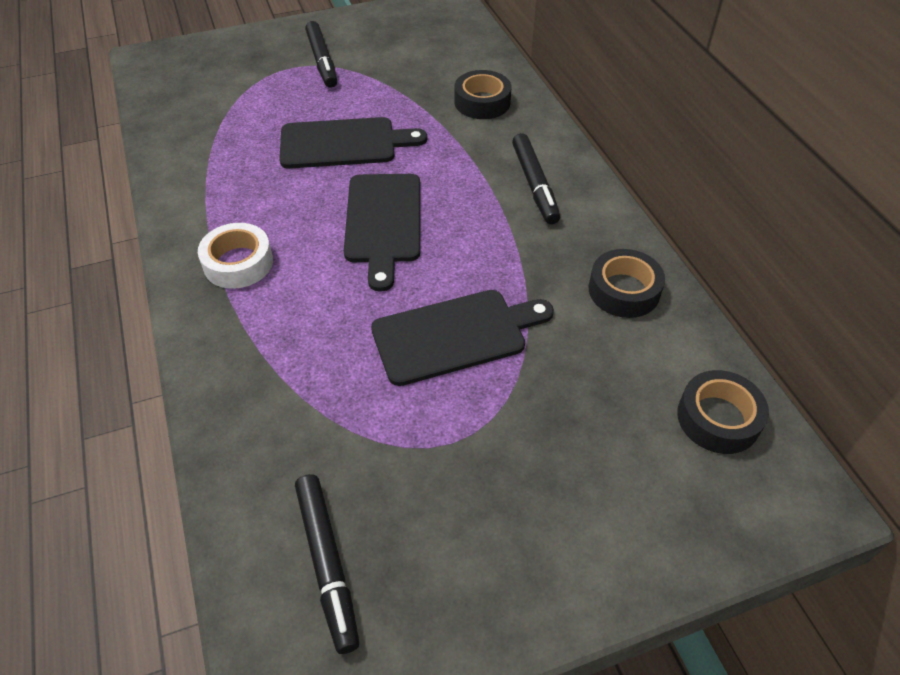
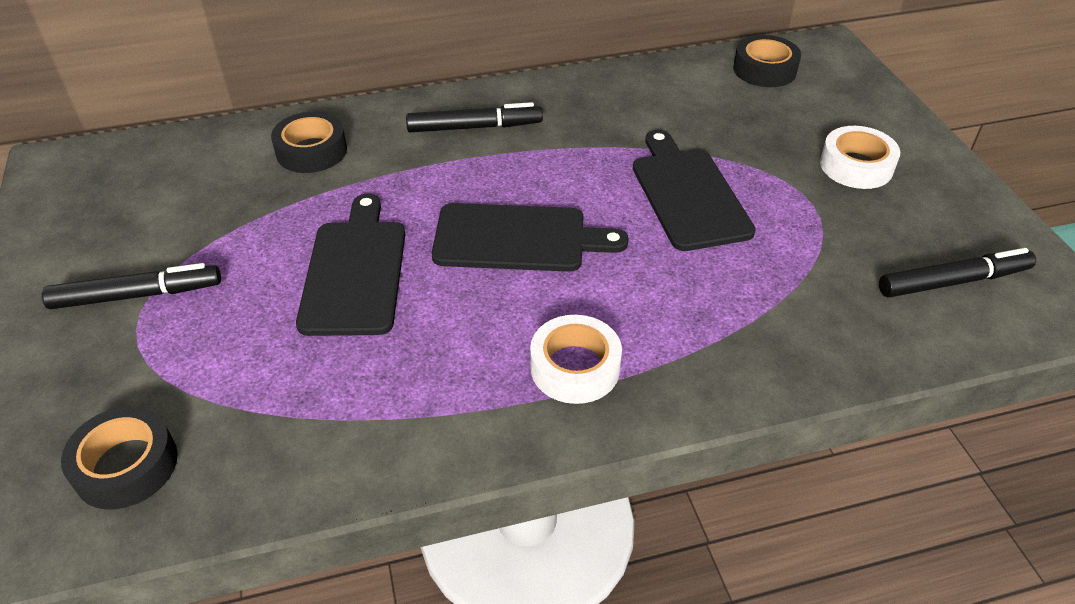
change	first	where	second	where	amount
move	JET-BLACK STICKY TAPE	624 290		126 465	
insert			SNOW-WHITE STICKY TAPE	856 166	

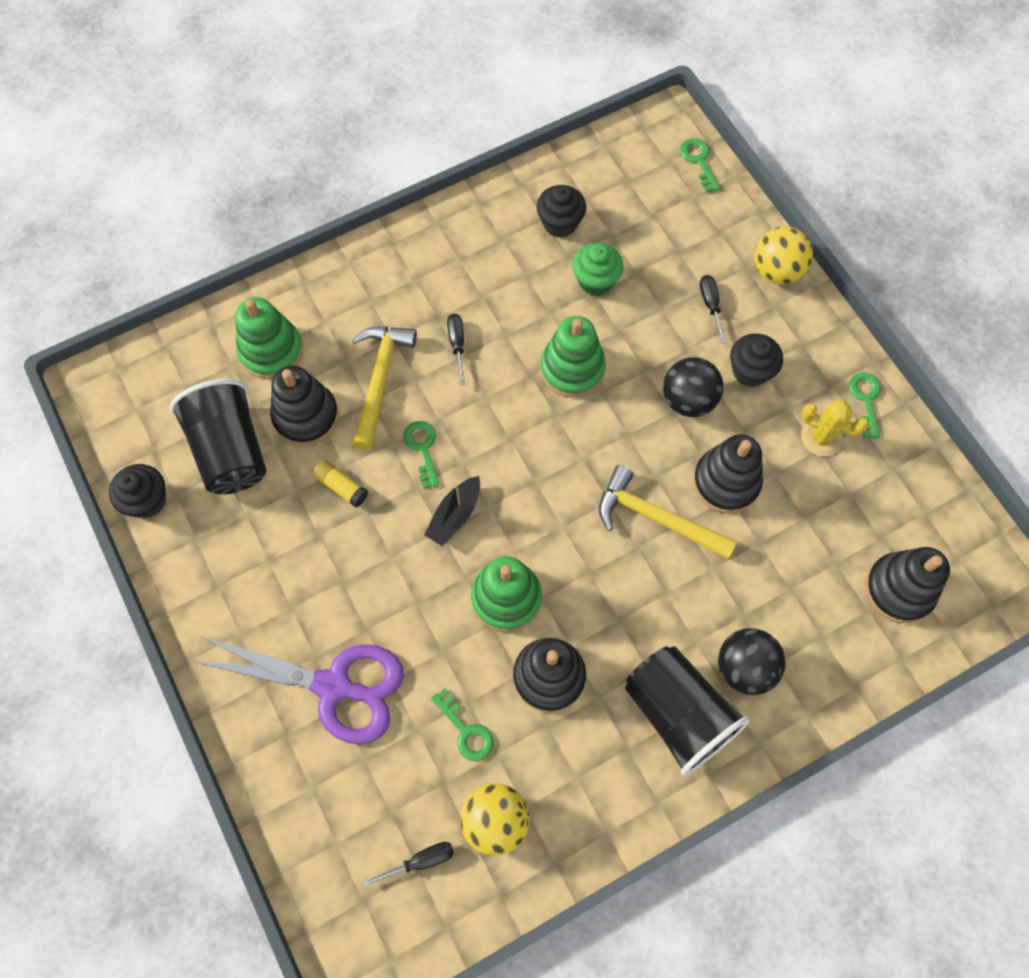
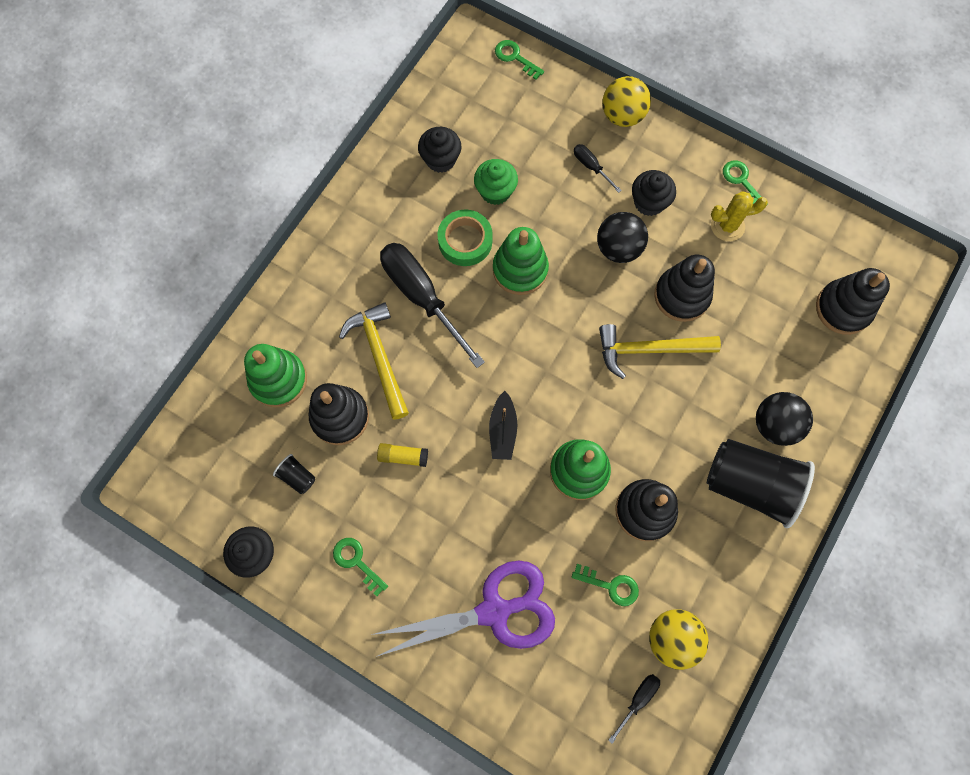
change	first	where	second	where	amount
resize	JET-BLACK TUMBLER	230 450		297 476	x0.41
move	EMERALD LATCHKEY	422 449		356 562	
resize	JET-BLACK FLAT SCREWDRIVER	457 344		421 297	x2.26
insert			EMERALD STICKY TAPE	465 241	

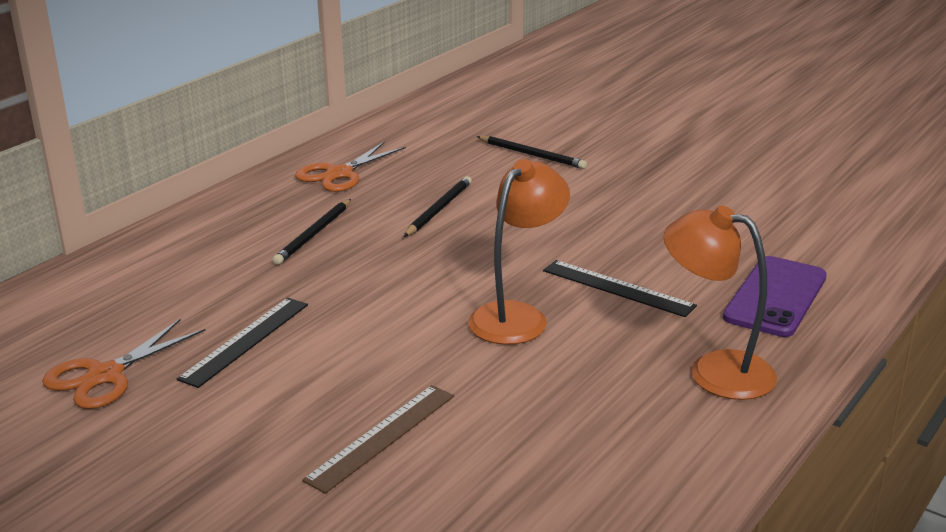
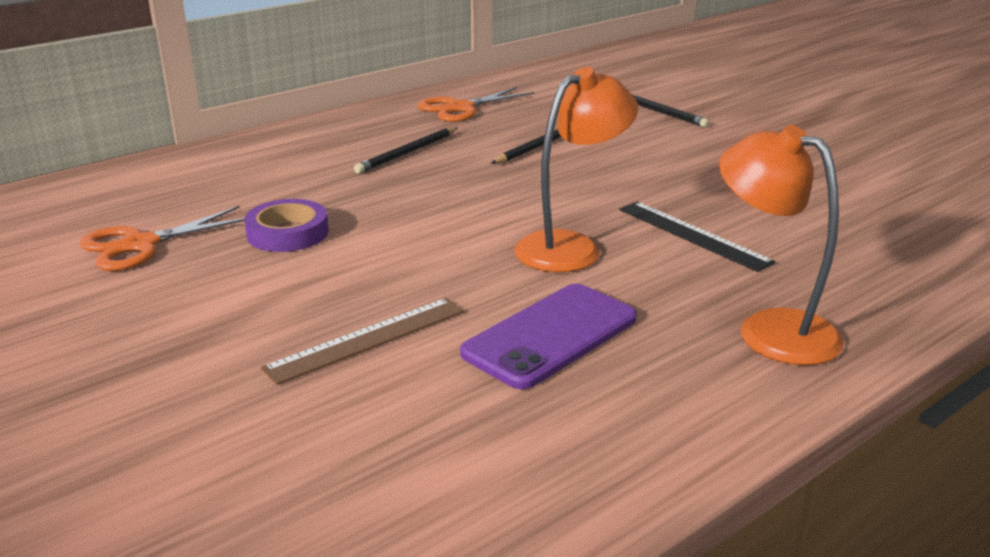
change	first	where	second	where	amount
replace	JET-BLACK MEASURING STICK	245 341	PURPLE STICKY TAPE	288 233	
move	PURPLE SMARTPHONE	775 297		550 336	

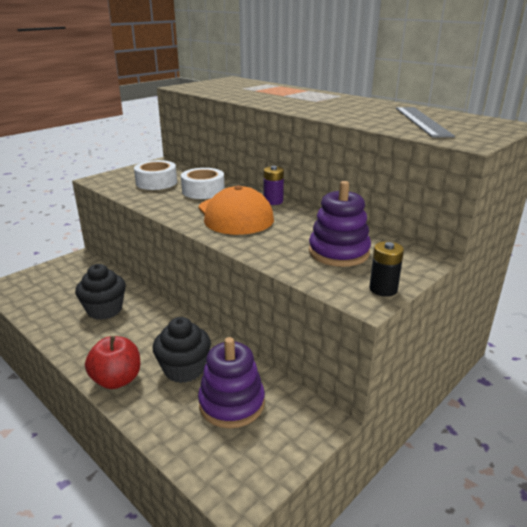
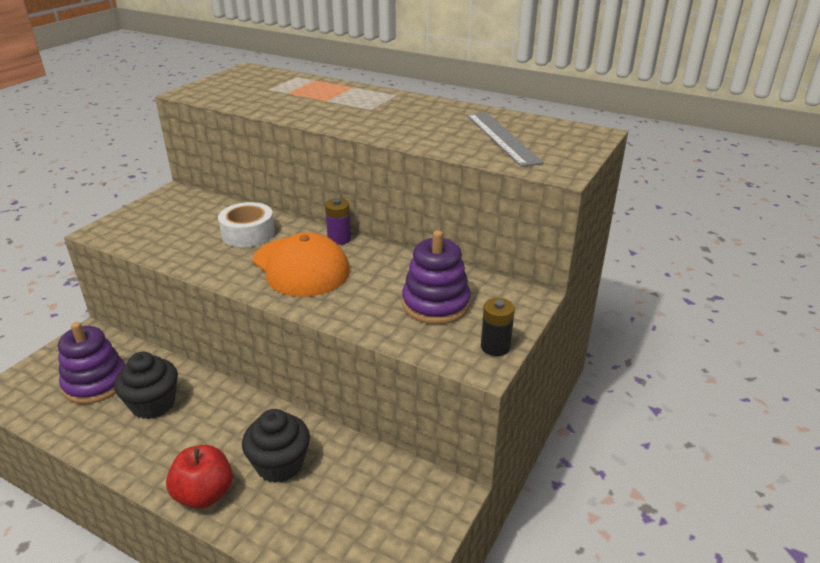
change	first	where	second	where	amount
delete	SNOW-WHITE STICKY TAPE	156 182			
move	PURPLE STACKING RINGS	231 403		96 383	

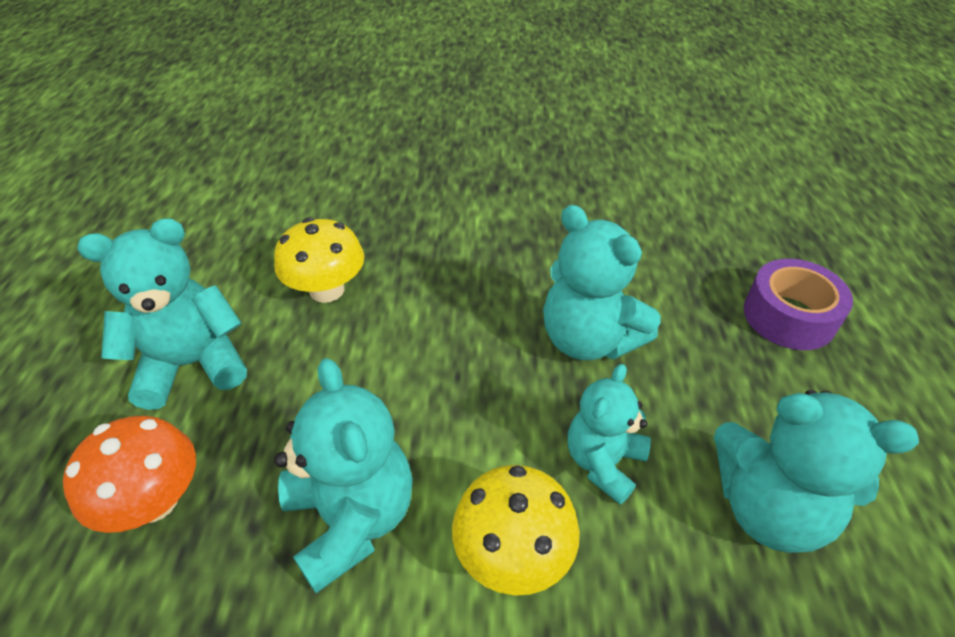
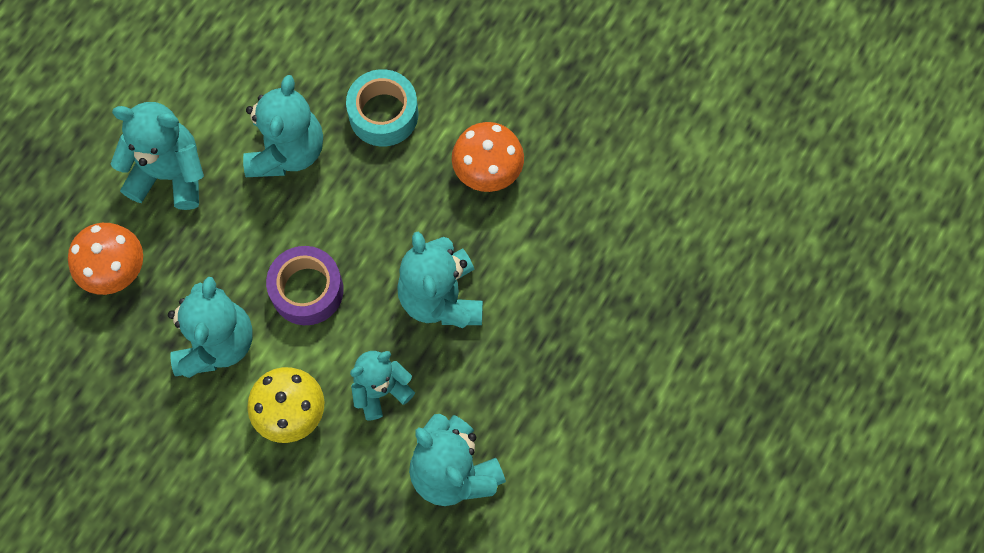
change	first	where	second	where	amount
replace	GOLDEN FUNGUS	327 290	TURQUOISE TEDDY	287 151	
move	PURPLE STICKY TAPE	789 316		307 290	
insert			TURQUOISE STICKY TAPE	383 114	
insert			ORANGE-COLOURED FUNGUS	487 171	

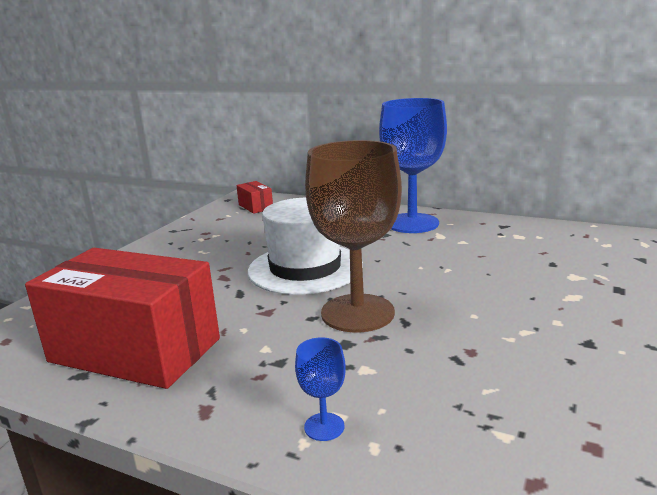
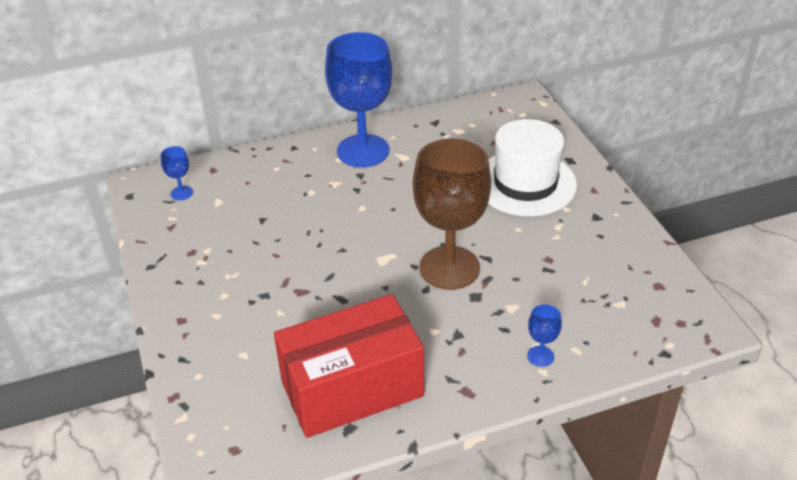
change	first	where	second	where	amount
replace	CRIMSON BOX	255 207	BLUE GOBLET	182 193	
move	SNOW-WHITE HAT	305 268		525 183	

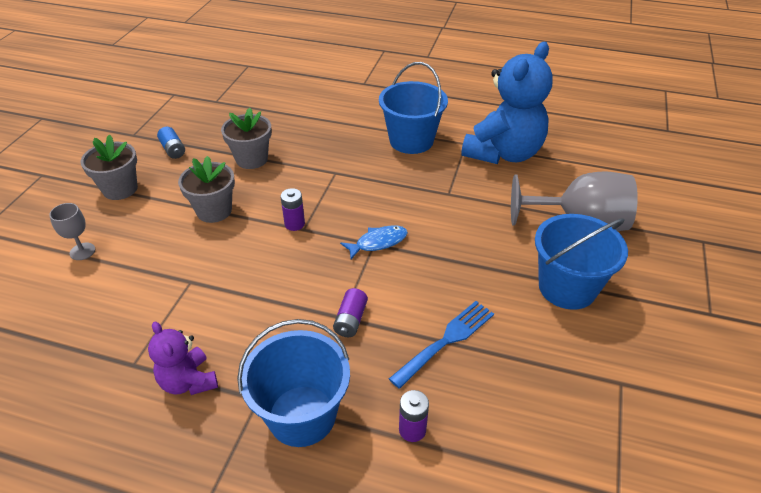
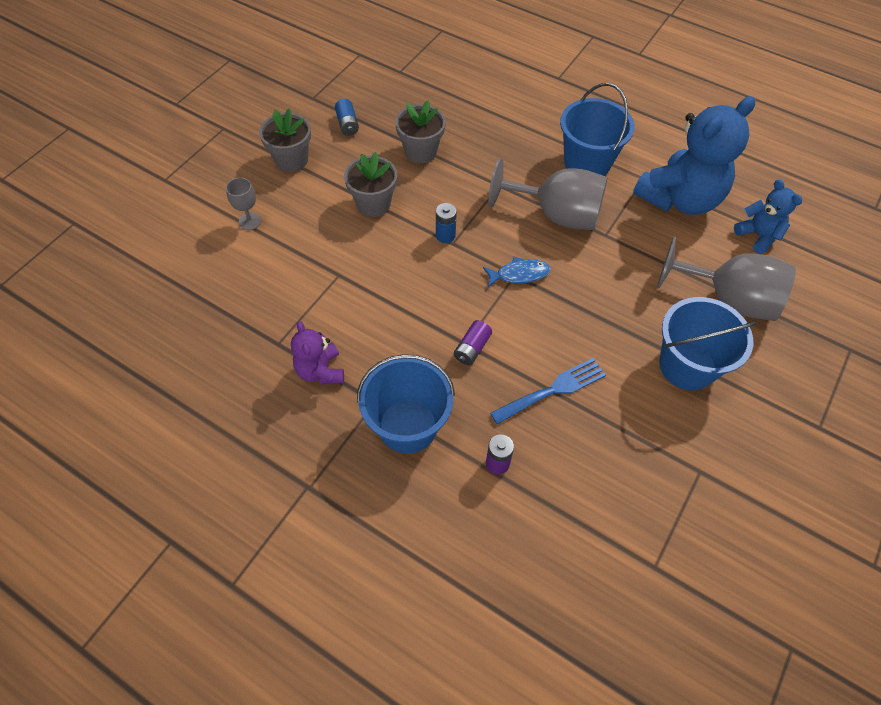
change	first	where	second	where	amount
recolor	PURPLE BATTERY	294 224	BLUE BATTERY	445 235	
insert			GREY GOBLET	556 214	
insert			BLUE TEDDY	758 236	

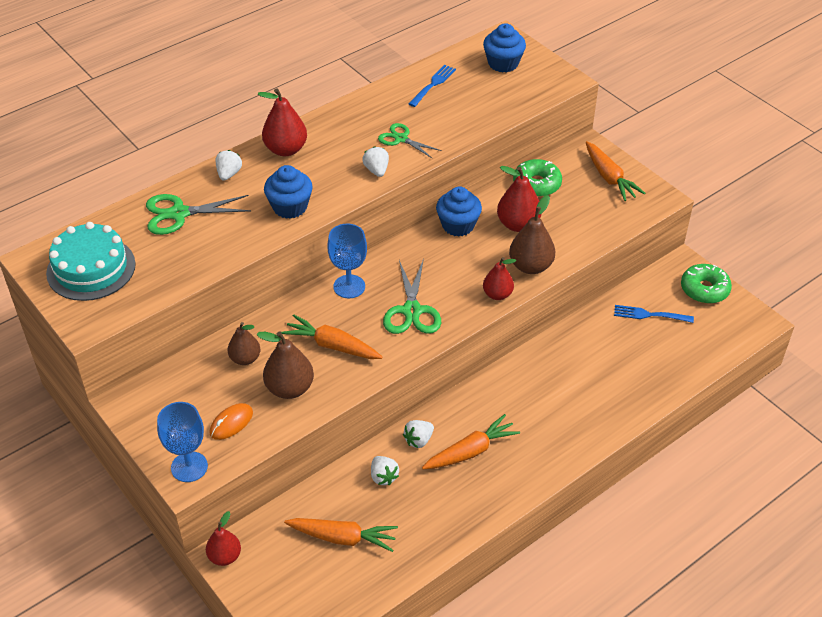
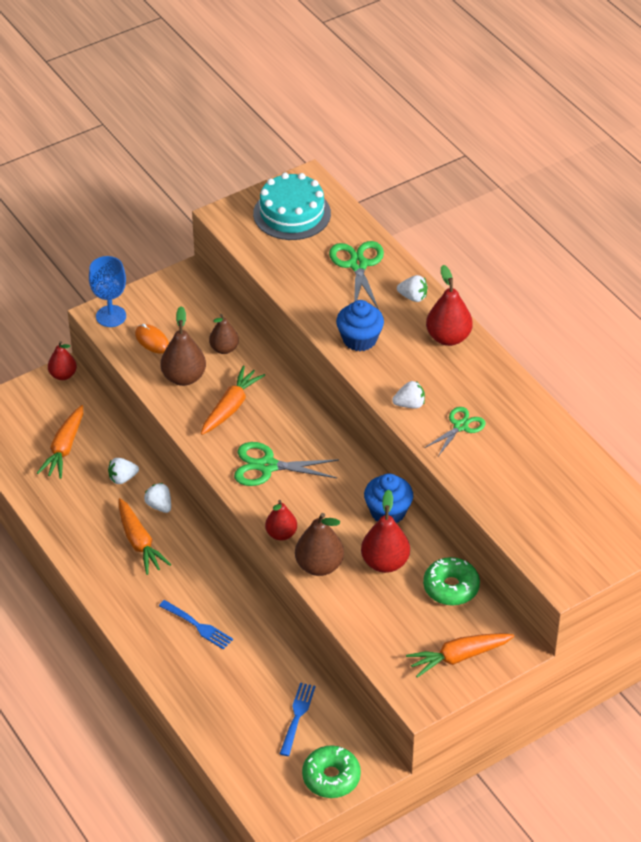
change	first	where	second	where	amount
delete	BLUE GOBLET	349 286			
move	BLUE TABLE FORK	433 85		197 626	
delete	BLUE MUFFIN	503 63			

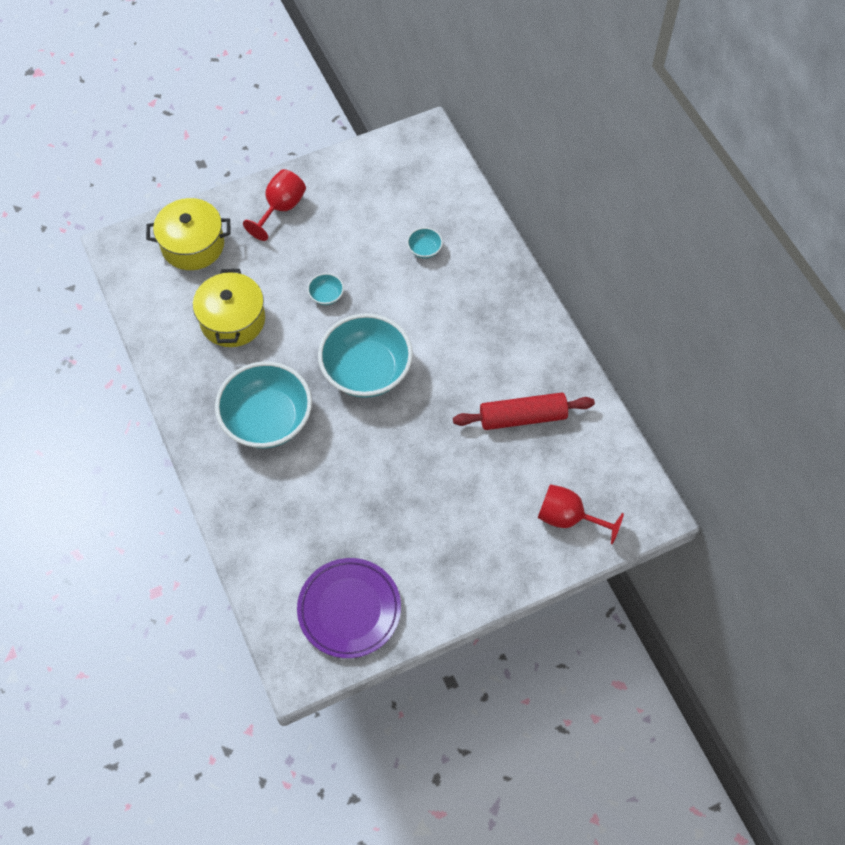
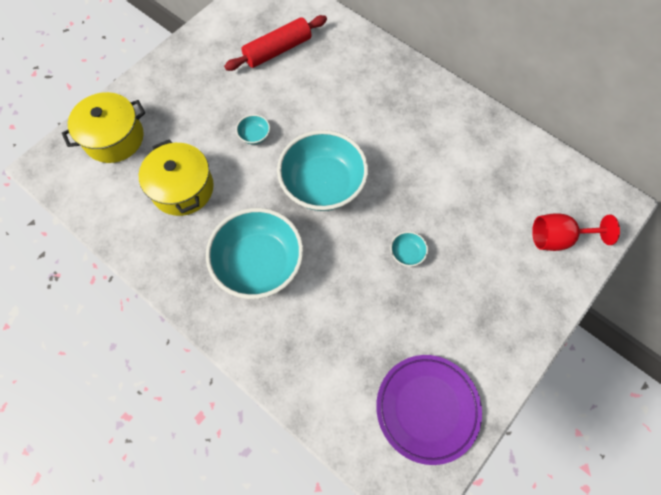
change	first	where	second	where	amount
delete	CRIMSON GOBLET	281 208			
move	TURQUOISE DEEP DISH	424 249		407 253	
move	CRIMSON PASTRY ROLLER	522 417		277 50	

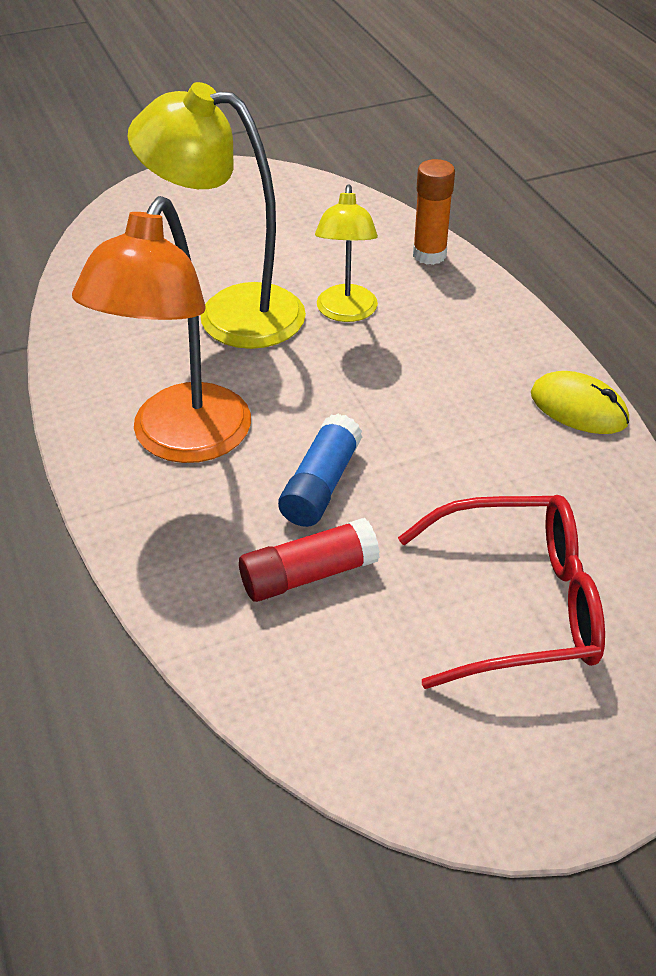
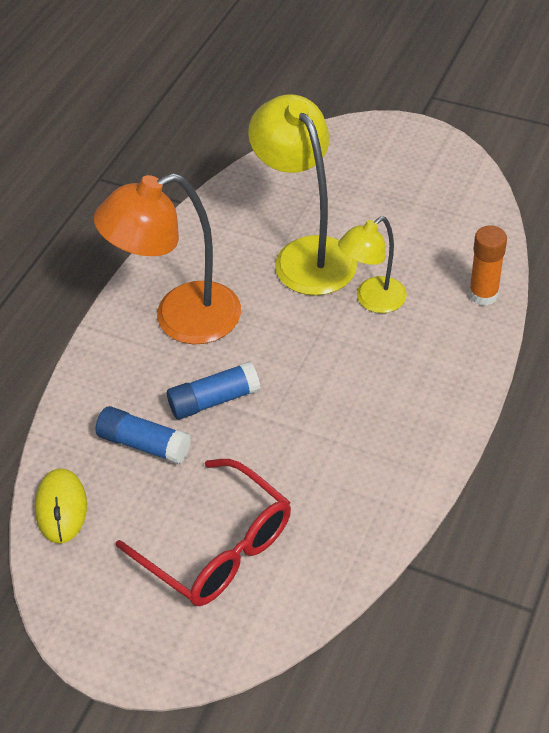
change	first	where	second	where	amount
recolor	CRIMSON GLUE STICK	308 574	BLUE GLUE STICK	144 444	
move	GOLDEN PC MOUSE	578 408		61 508	

